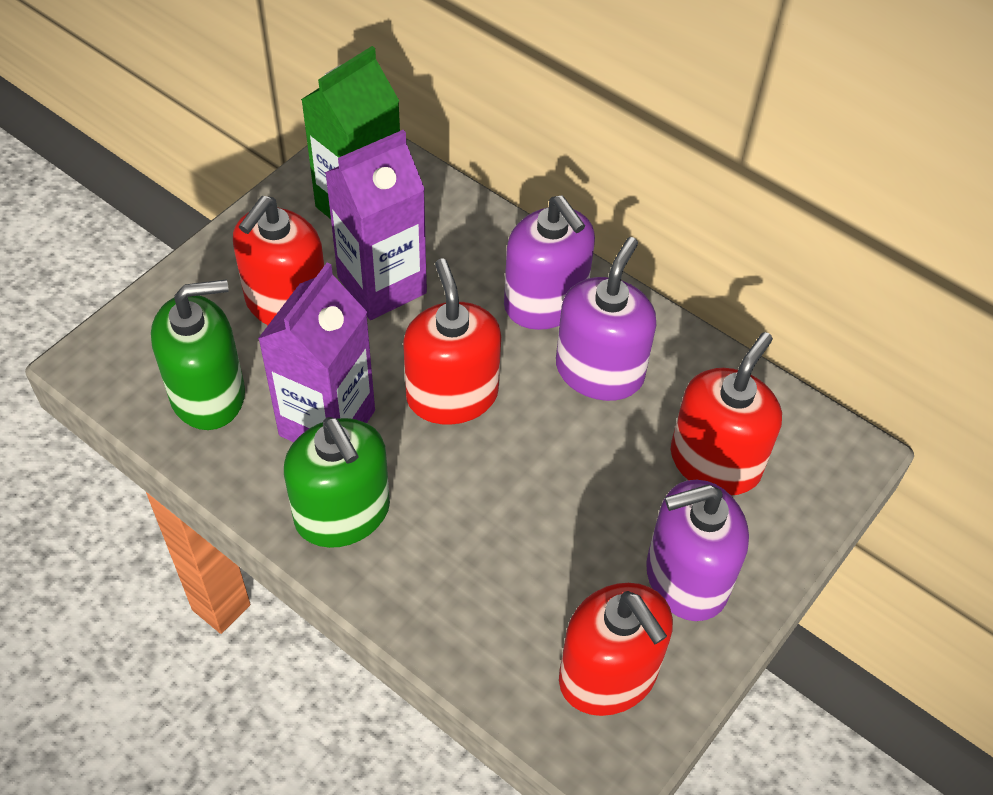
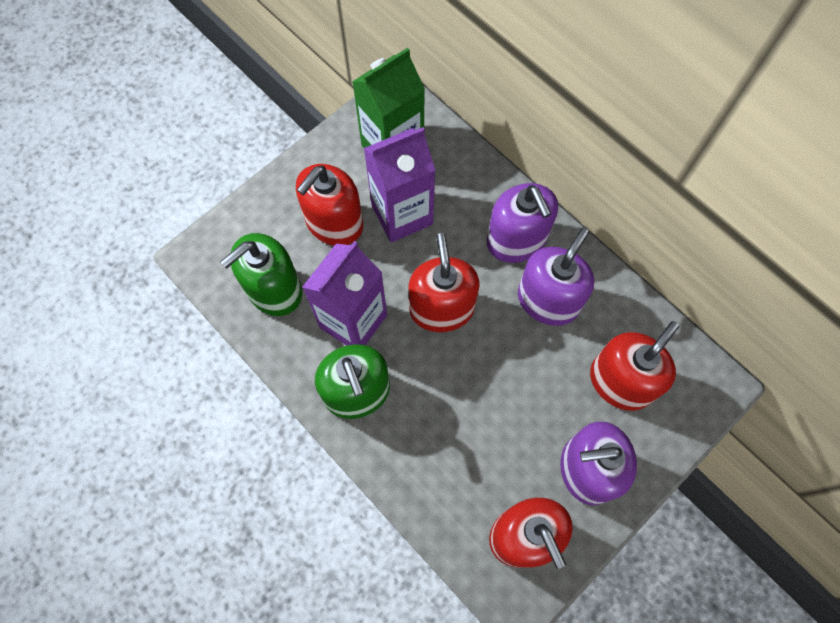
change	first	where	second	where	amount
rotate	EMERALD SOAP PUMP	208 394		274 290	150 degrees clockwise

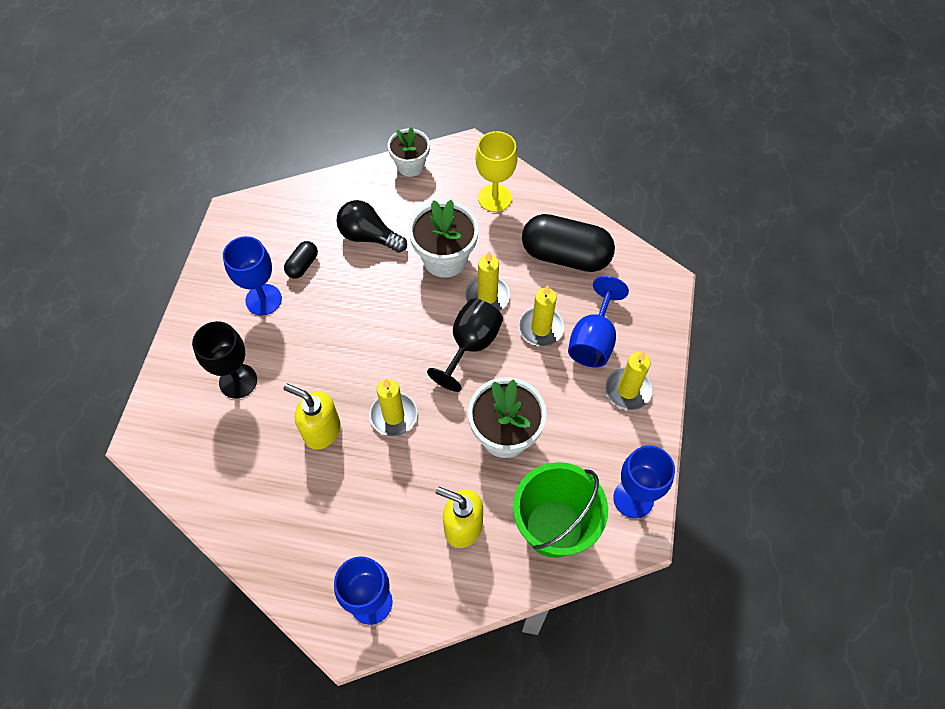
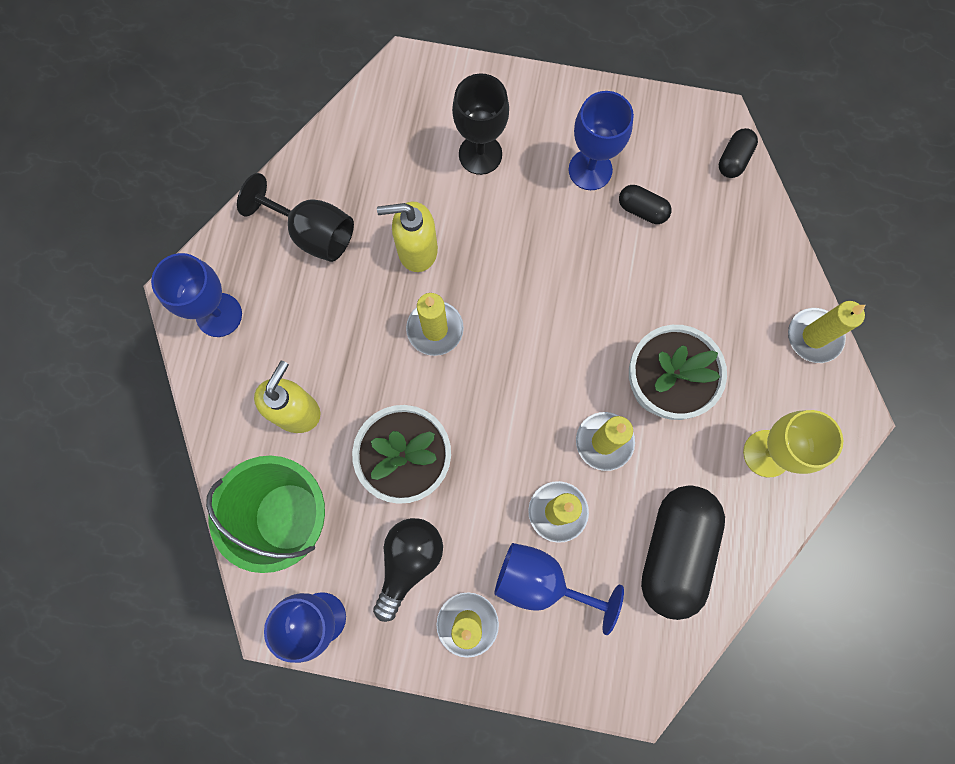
change	first	where	second	where	amount
rotate	GOLDEN SOAP PUMP	321 431		417 250	120 degrees counterclockwise
move	JET-BLACK LIGHT BULB	369 236		409 562	
replace	SNOW-WHITE PLANT POT	410 166	GOLDEN PILLAR CANDLE	814 336	
move	JET-BLACK GOBLET	470 345		313 233	
insert			JET-BLACK CAPSULE	733 159	

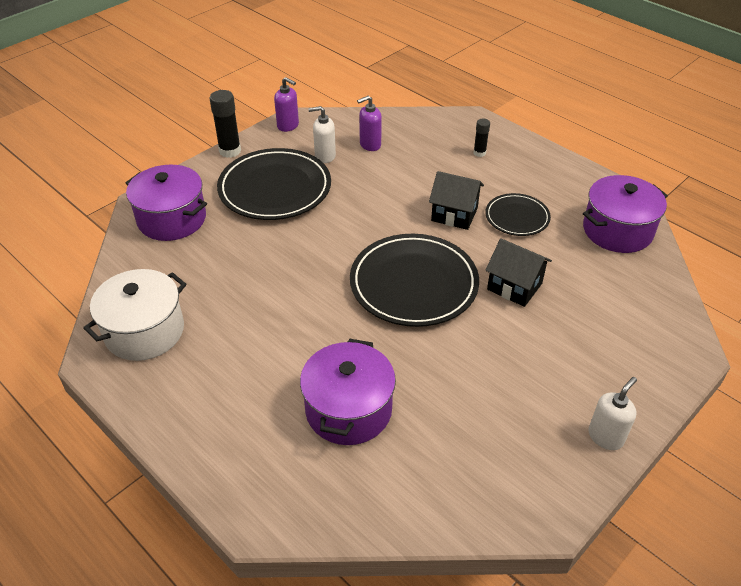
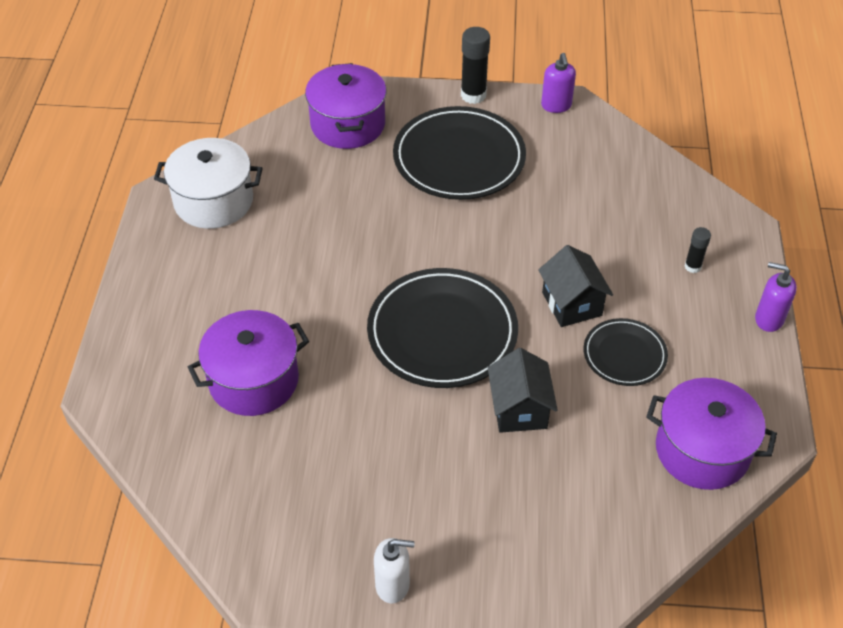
change	first	where	second	where	amount
delete	SNOW-WHITE SOAP PUMP	325 156			
move	PURPLE SOAP PUMP	370 145		768 319	

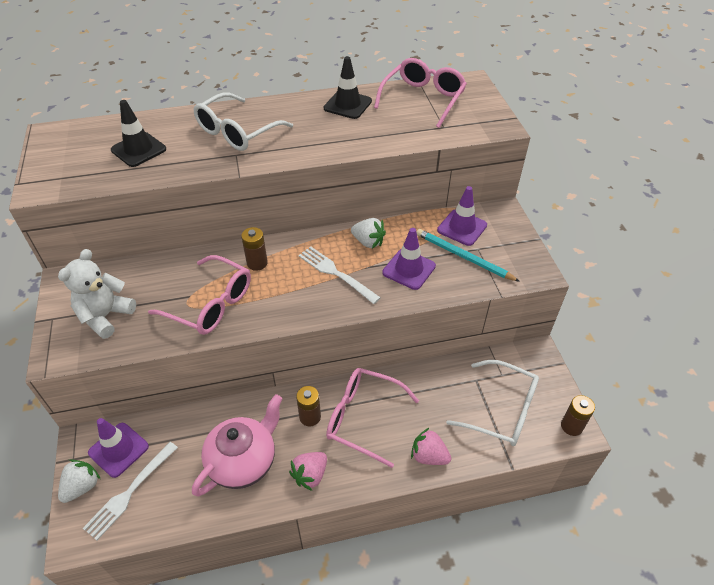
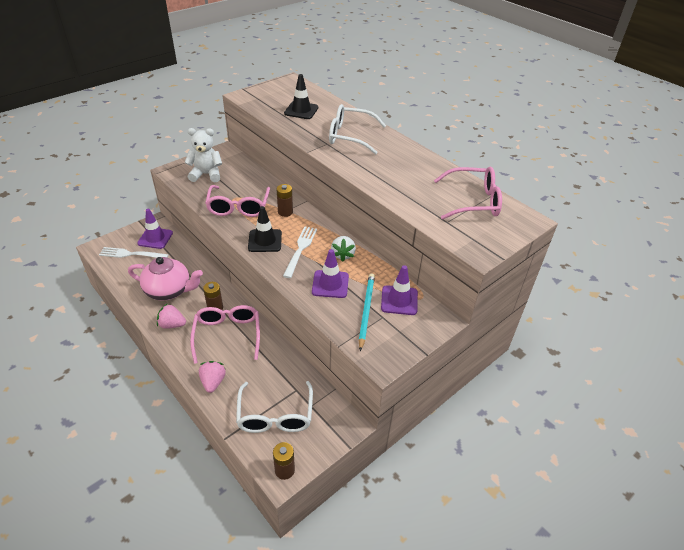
change	first	where	second	where	amount
delete	SNOW-WHITE BERRY	82 486			
move	JET-BLACK TRAFFIC CONE	347 105		265 241	

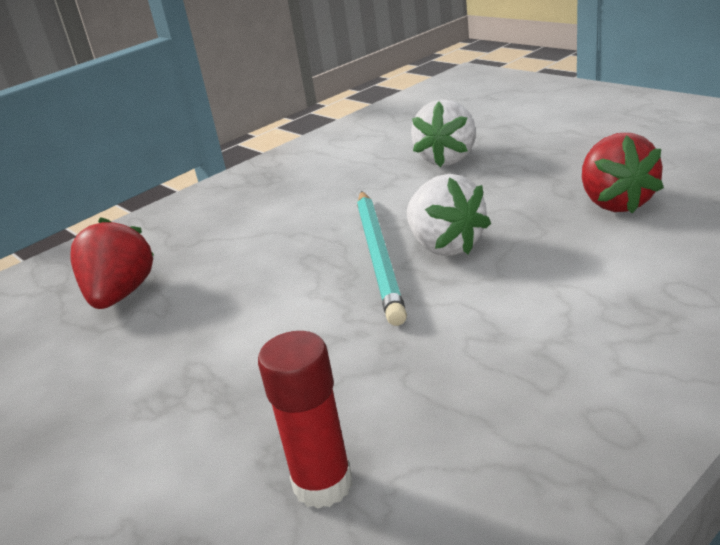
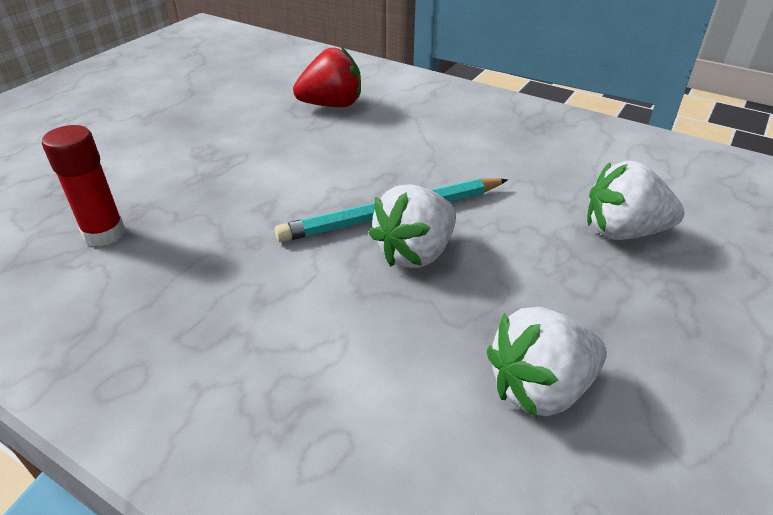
change	first	where	second	where	amount
recolor	CRIMSON BERRY	615 203	SNOW-WHITE BERRY	540 388	

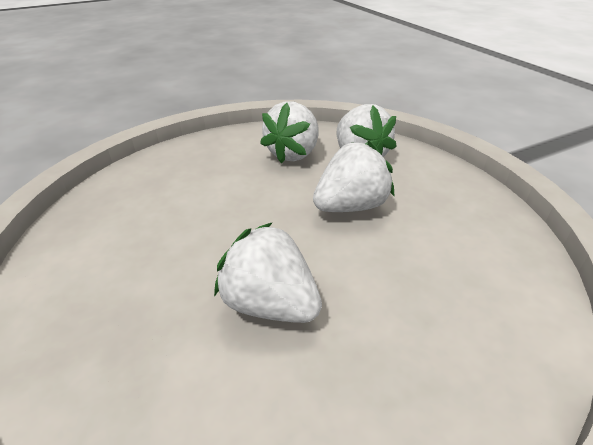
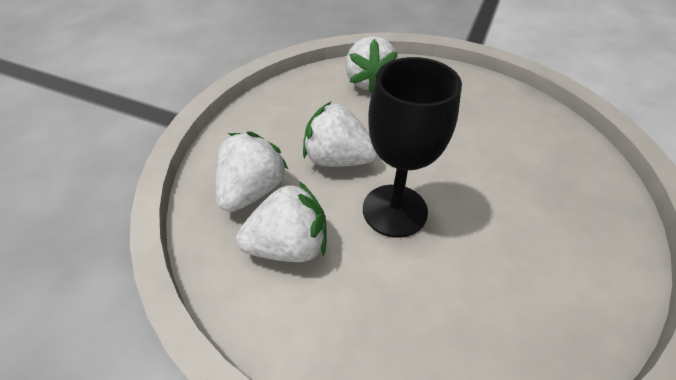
change	first	where	second	where	amount
move	SNOW-WHITE BERRY	270 304		369 82	
insert			JET-BLACK GOBLET	394 210	

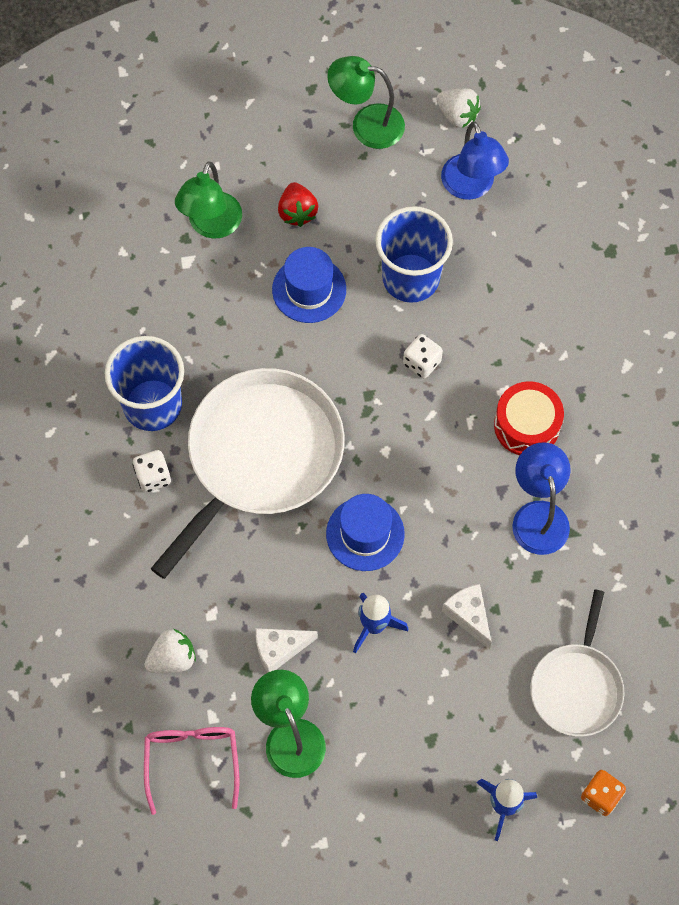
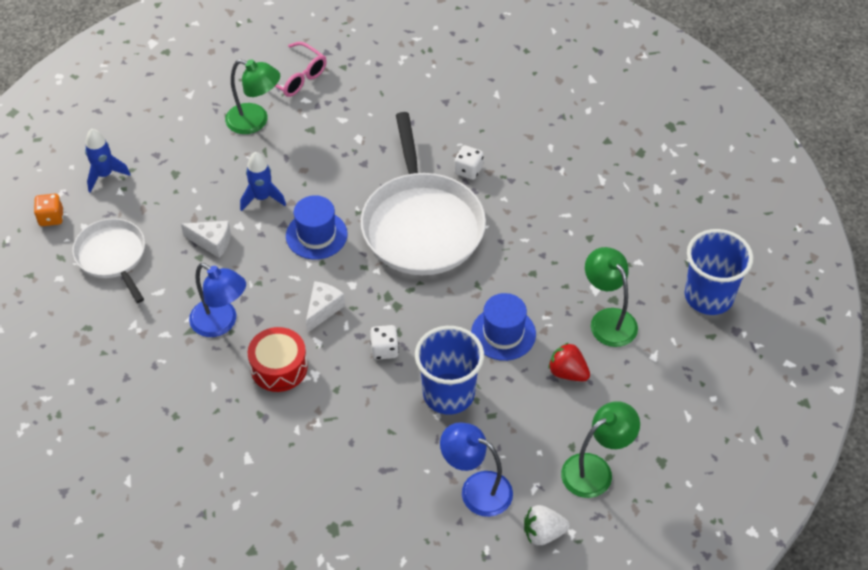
change	first	where	second	where	amount
move	BLUE TUMBLER	152 405		708 296	
delete	SNOW-WHITE BERRY	172 658			
move	SNOW-WHITE CHEESE	279 649		323 309	

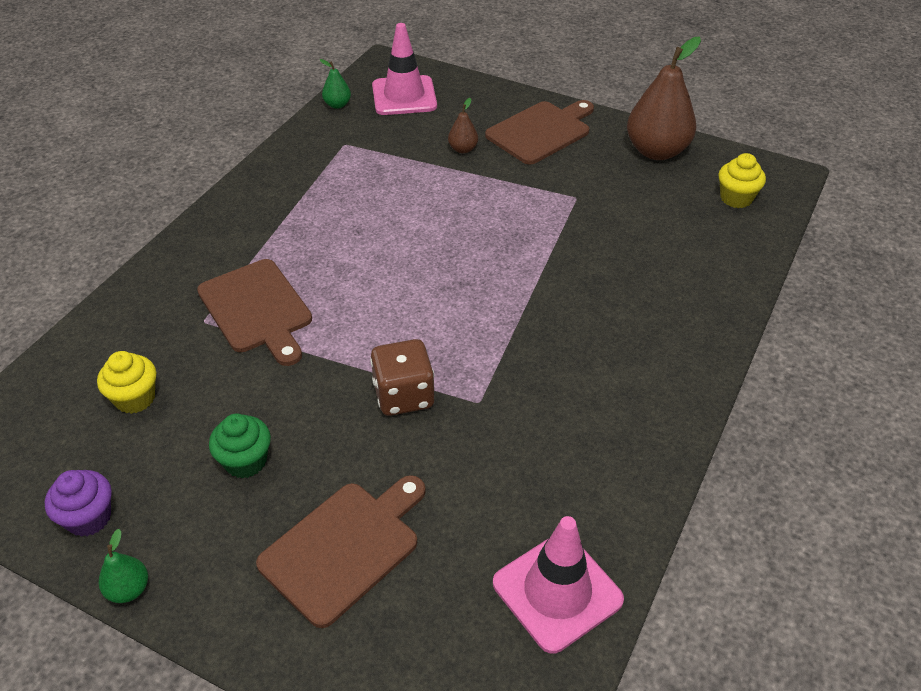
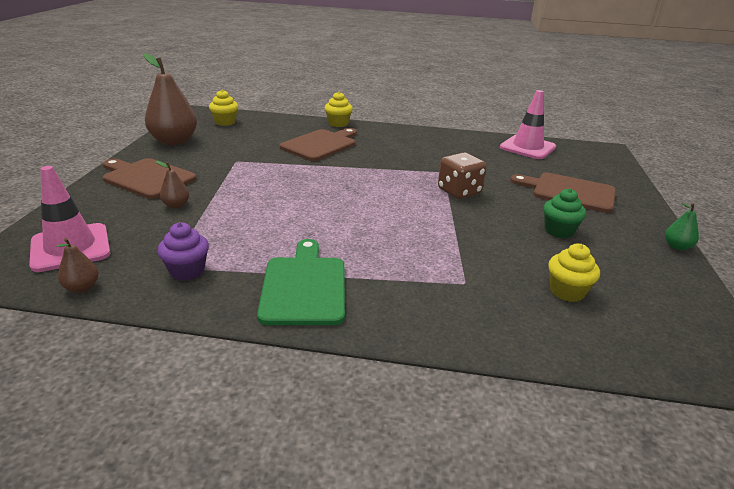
change	first	where	second	where	amount
move	PURPLE MUFFIN	89 518		187 271	
move	DARK BROWN BREAD BOARD	257 309		320 145	
recolor	EMERALD TOY PEAR	337 105	DARK BROWN TOY PEAR	82 288	
insert			EMERALD BREAD BOARD	304 287	
insert			GOLDEN MUFFIN	338 123	

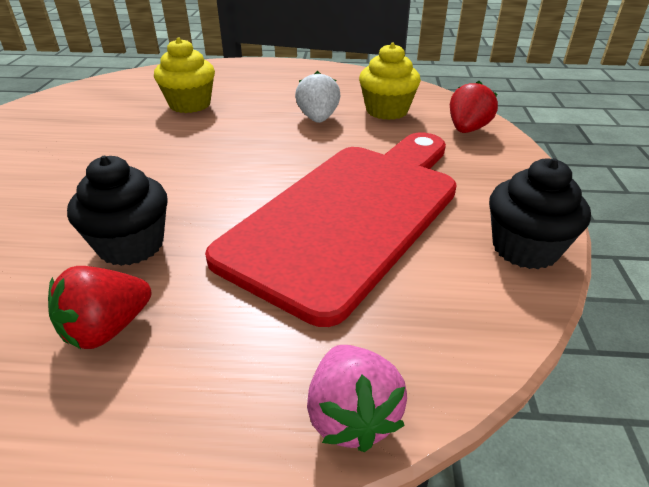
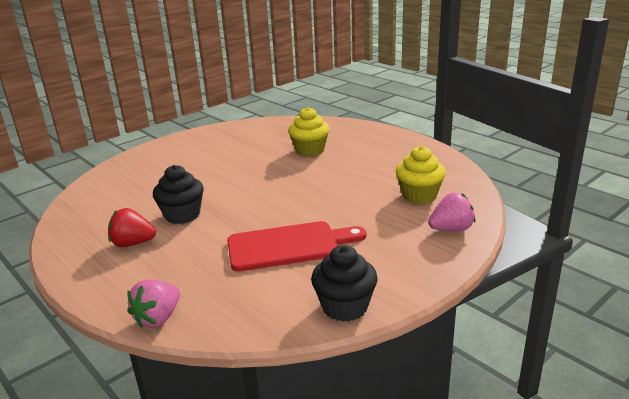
change	first	where	second	where	amount
resize	CRIMSON BREAD BOARD	351 215		289 246	x0.64
delete	SNOW-WHITE BERRY	318 119			
recolor	CRIMSON BERRY	467 129	PINK BERRY	451 229	

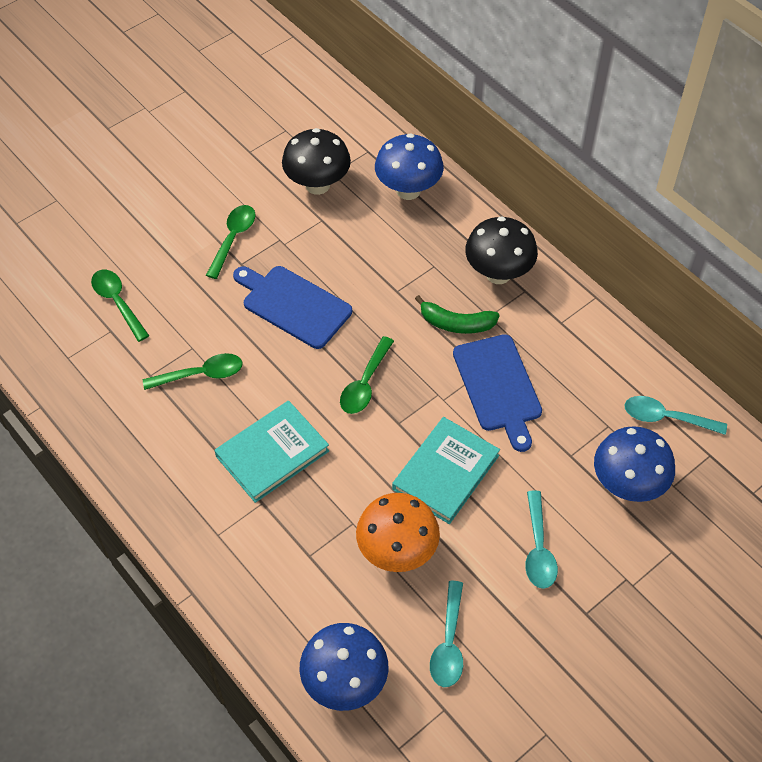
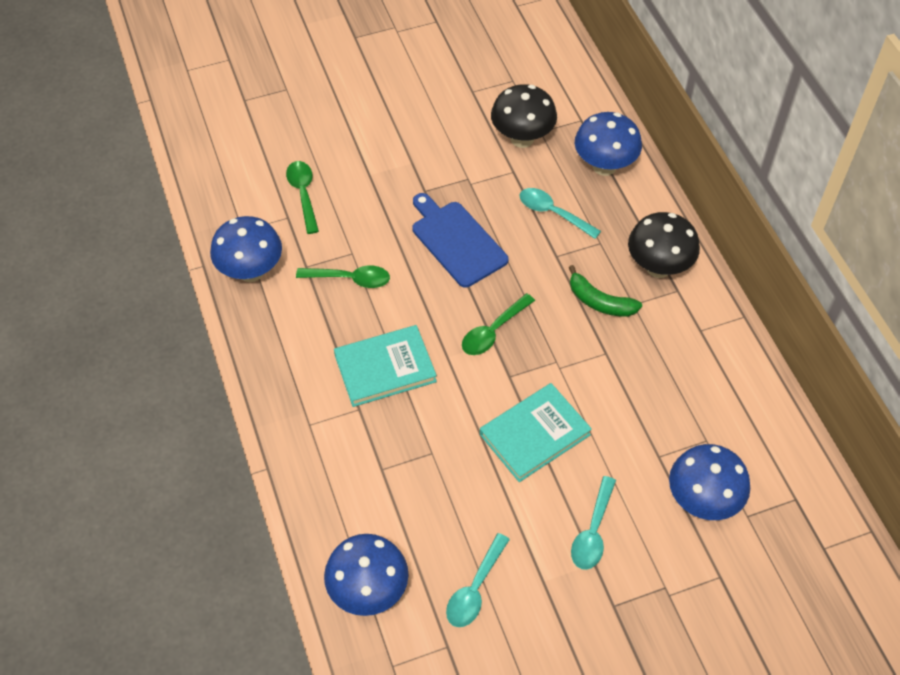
change	first	where	second	where	amount
delete	EMERALD TABLESPOON	233 239			
delete	ORANGE-COLOURED FUNGUS	397 551			
delete	BLUE BREAD BOARD	498 387			
move	TURQUOISE TABLESPOON	666 418		553 213	
insert			BLUE FUNGUS	251 271	

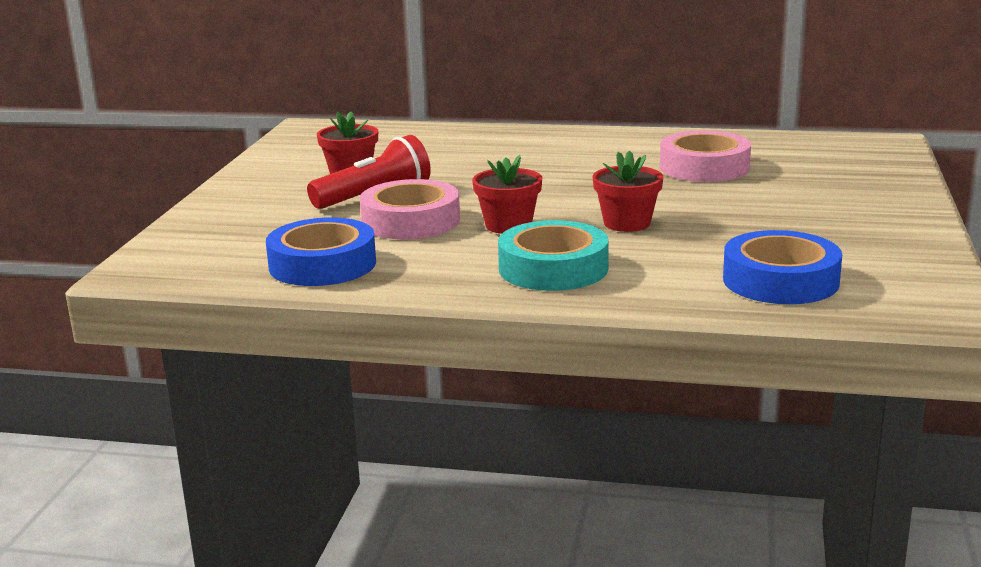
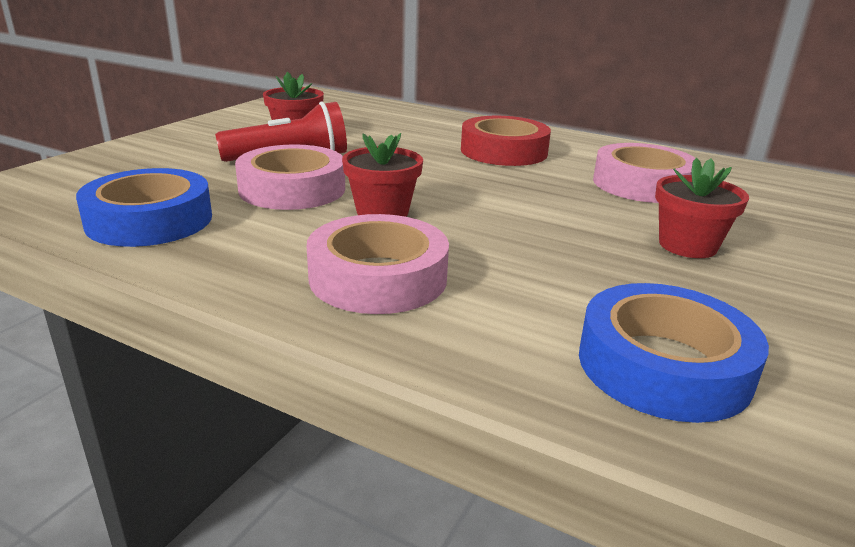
change	first	where	second	where	amount
recolor	TURQUOISE STICKY TAPE	553 268	PINK STICKY TAPE	378 277	
move	CRIMSON PLANT POT	627 223		687 245	
insert			CRIMSON STICKY TAPE	504 151	

